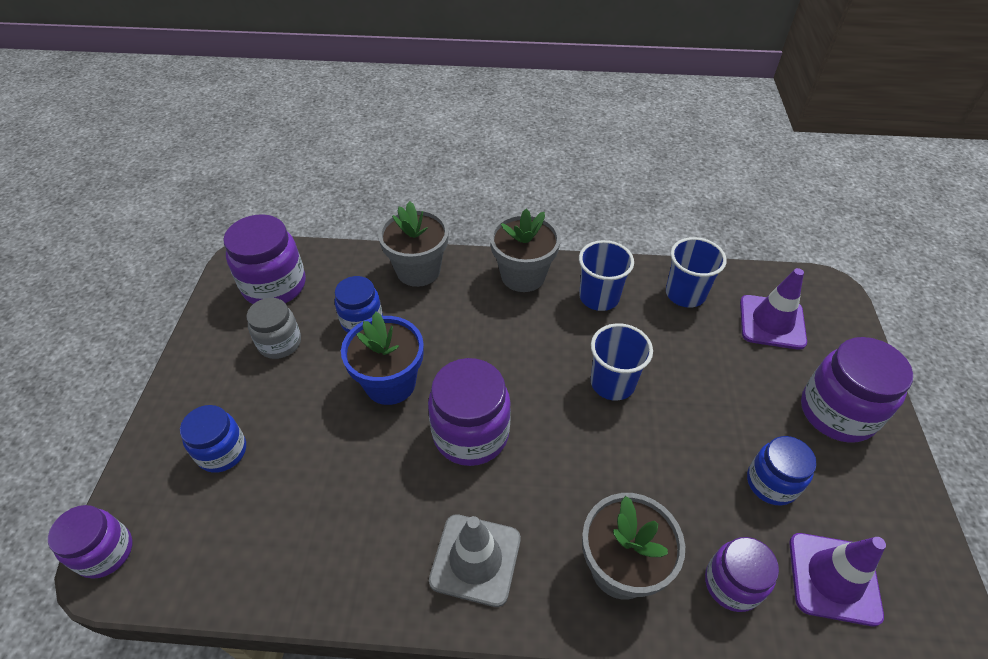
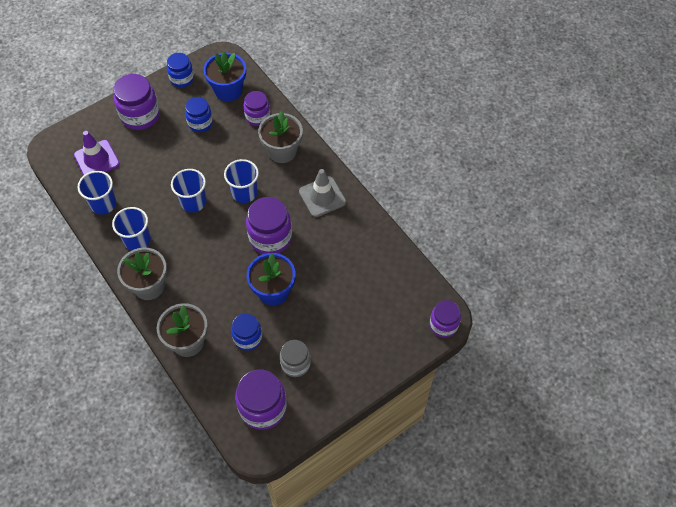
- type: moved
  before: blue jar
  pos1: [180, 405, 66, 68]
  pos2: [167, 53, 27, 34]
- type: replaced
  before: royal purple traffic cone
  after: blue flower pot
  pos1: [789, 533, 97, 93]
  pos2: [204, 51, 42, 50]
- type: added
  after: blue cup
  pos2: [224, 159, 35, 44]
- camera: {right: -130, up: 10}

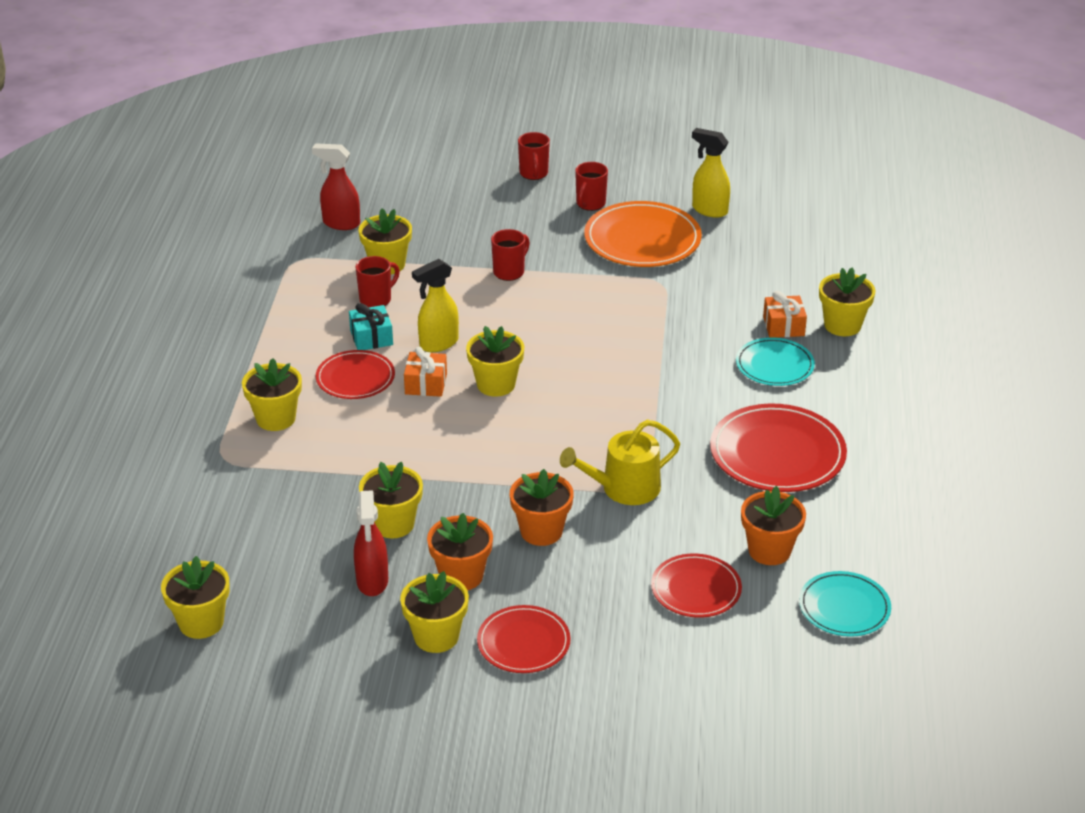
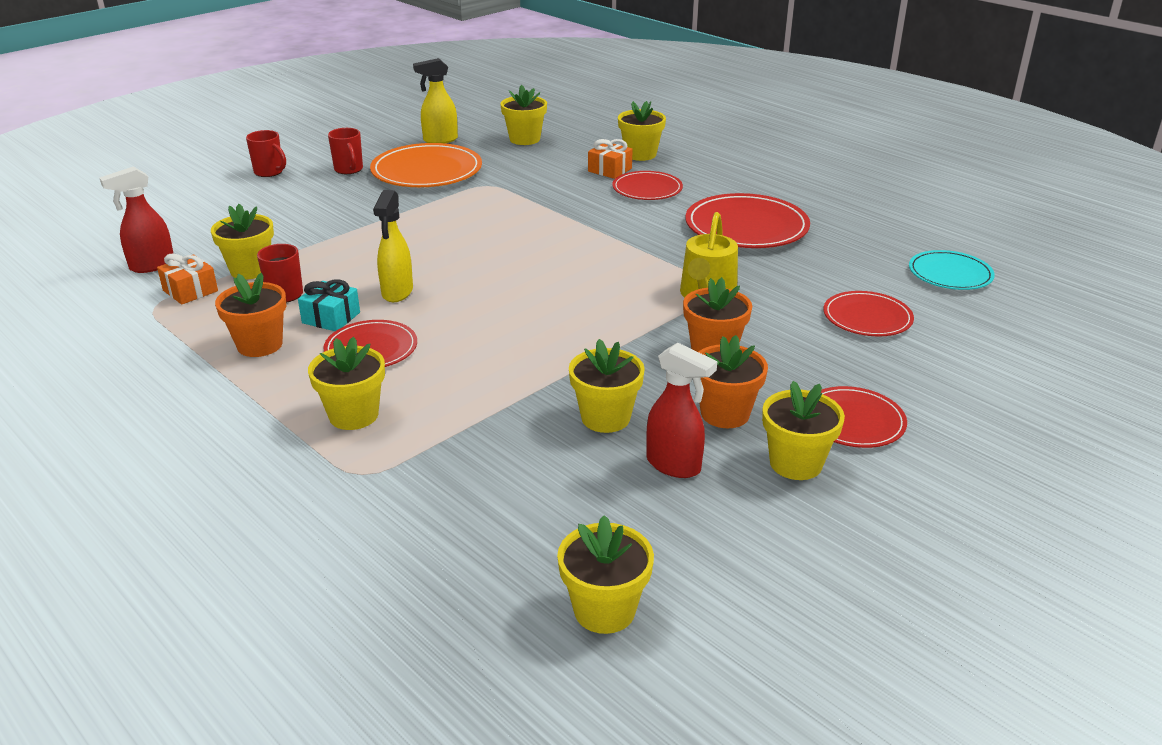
- type: moved
  before: orange-coloured gift
  pos1: [404, 347, 43, 50]
  pos2: [157, 253, 61, 52]
- type: moved
  before: yellow flower pot
  pos1: [466, 326, 58, 71]
  pos2: [500, 85, 47, 60]
- type: removed
  before: red tea mug
  pos1: [491, 229, 39, 52]
- type: recoloured
  before: turquoise flat dish
  after: red flat dish
  pos1: [736, 338, 79, 48]
  pos2: [612, 171, 71, 29]
- type: moved
  before: orange-coloured flower pot
  pos1: [741, 486, 65, 79]
  pos2: [215, 273, 71, 84]
- camera: {right: -50, up: -5}

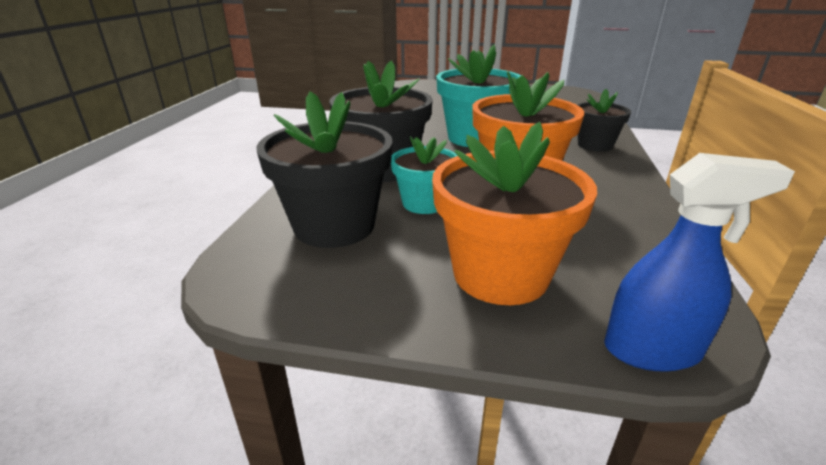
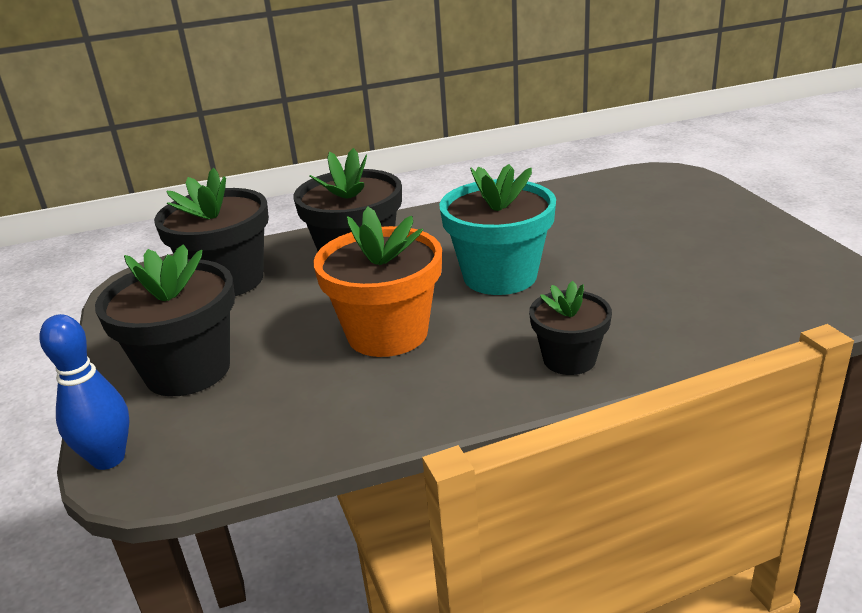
- type: removed
  before: turquoise flower pot
  pos1: [391, 136, 67, 78]
- type: recoloured
  before: orange-coloured flower pot
  after: black flower pot
  pos1: [432, 122, 165, 183]
  pos2: [95, 244, 140, 152]
- type: replaced
  before: blue spray cleaner
  after: blue skittle
  pos1: [604, 153, 191, 219]
  pos2: [39, 314, 90, 156]
- camera: {right: 65, up: 0}

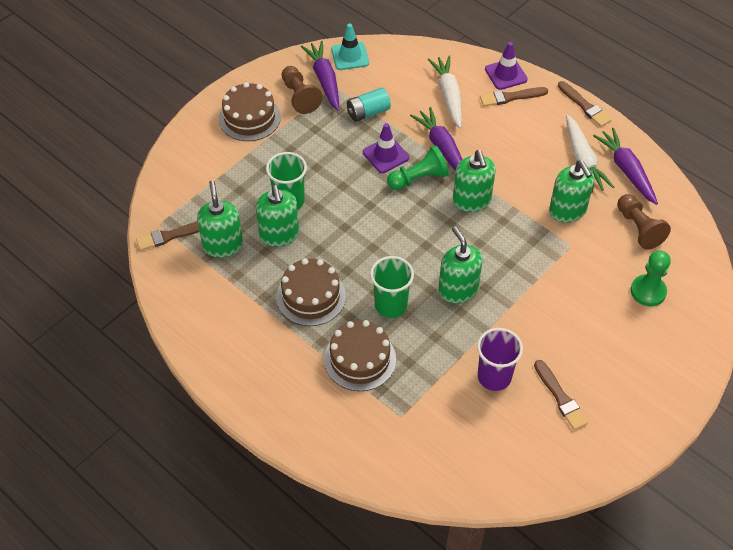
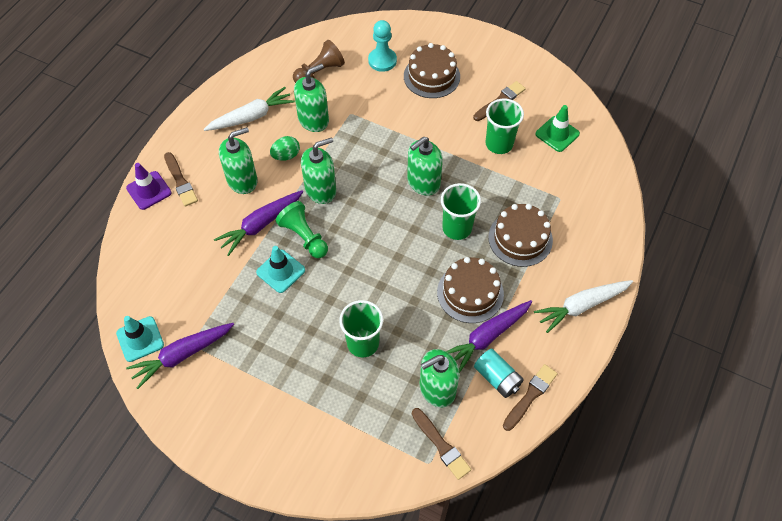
- type: moved
  before: dark brown gateau
  pos1: [219, 82, 62, 59]
  pos2: [404, 43, 56, 55]
- type: moved
  before: emerald pump bottle
  pos1: [256, 185, 43, 62]
  pos2: [219, 127, 39, 67]
- type: removed
  before: dark brown chess pawn
  pos1: [282, 66, 41, 48]
- type: moved
  before: turquoise power cell
  pos1: [347, 88, 44, 34]
  pos2: [474, 349, 50, 49]
- type: recoloured
  before: royal purple traffic cone
  after: turquoise traffic cone
  pos1: [363, 123, 46, 50]
  pos2: [256, 246, 49, 47]
- type: moved
  before: snow-white carrot
  pos1: [428, 56, 34, 72]
  pos2: [534, 280, 99, 53]
- type: recoloured
  before: royal purple cup
  after: emerald cup
  pos1: [477, 328, 46, 63]
  pos2: [486, 99, 38, 55]
- type: moved
  before: dark brown paintbrush
  pos1: [558, 81, 53, 46]
  pos2: [503, 364, 55, 67]
- type: moved
  before: royal purple carrot
  pos1: [593, 128, 65, 77]
  pos2: [446, 300, 86, 73]
- type: recoloured
  before: emerald chess pawn
  after: turquoise chess pawn
  pos1: [631, 251, 40, 55]
  pos2: [368, 20, 29, 52]
- type: added
  after: emerald toy egg
  pos2: [270, 136, 30, 25]
- type: added
  after: emerald traffic cone
  pos2: [535, 105, 45, 47]
- camera: {right: -105, up: 5}

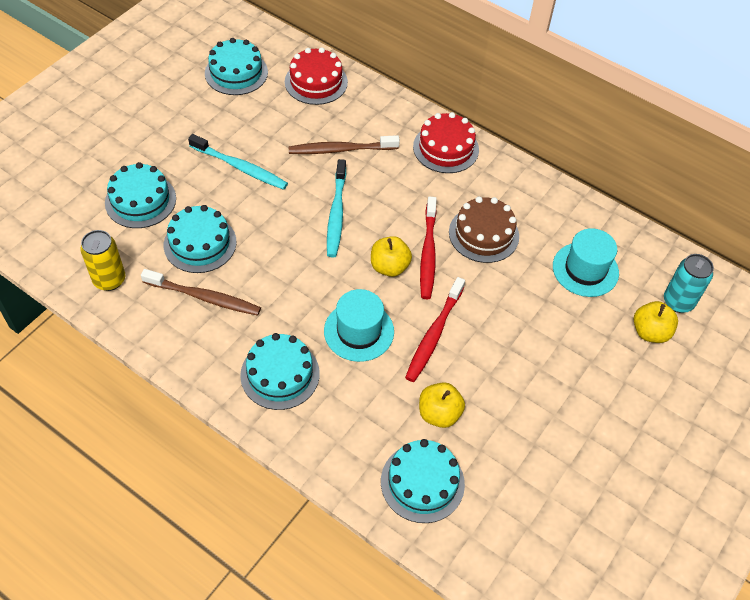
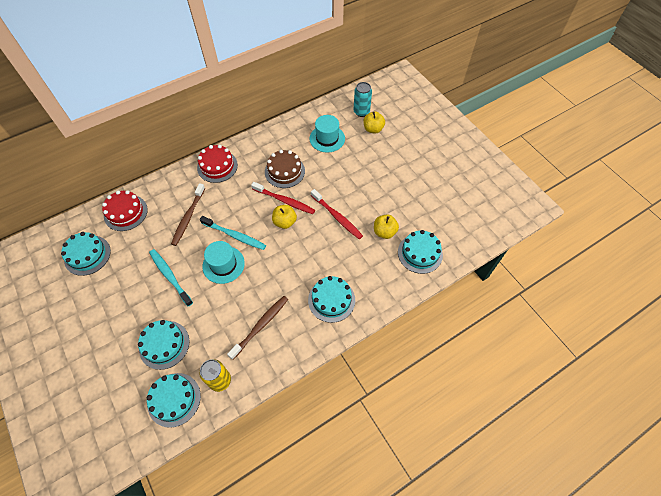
- type: moved
  before: turquoise gateau
  pos1: [164, 205, 73, 68]
  pos2: [147, 373, 54, 55]
- type: turned
  before: turquoise tooth brush
  pos1: [188, 134, 100, 56]
  pos2: [149, 249, 44, 58]
  turn: -90
- type: moved
  before: turquoise hat
  pos1: [324, 289, 70, 73]
  pos2: [202, 241, 43, 43]
- camera: {right: -65, up: 5}

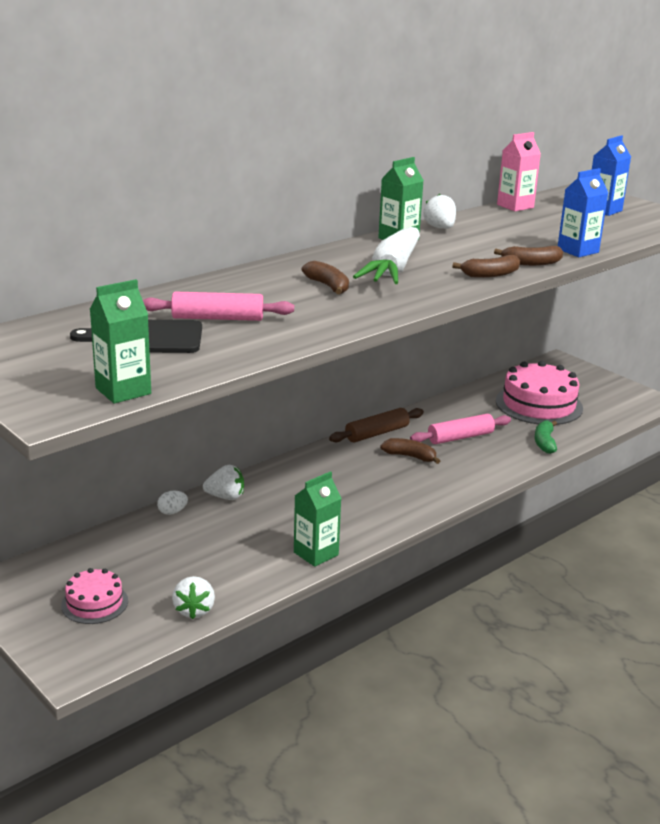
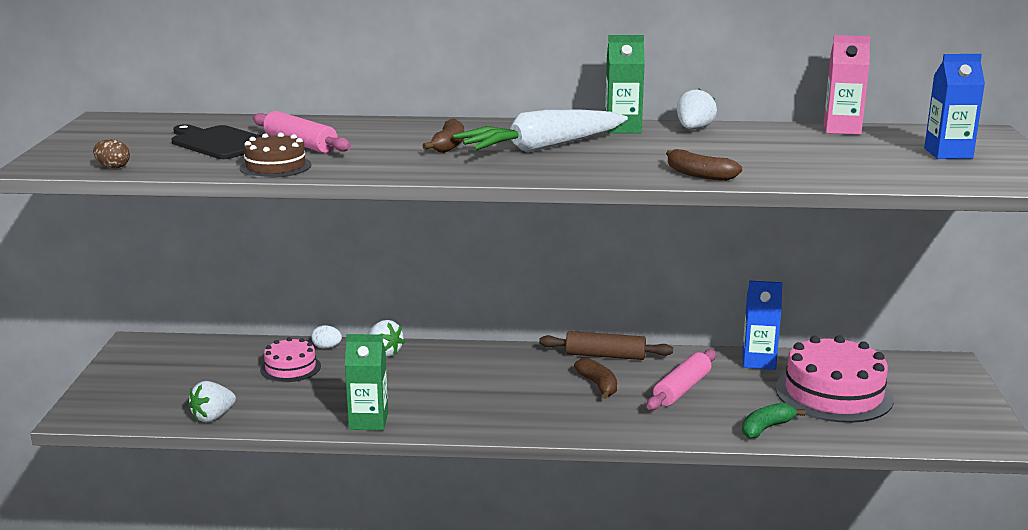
- type: moved
  before: pink gateau
  pos1: [61, 568, 67, 56]
  pos2: [260, 337, 61, 45]
- type: replaced
  before: emerald milk carton
  after: dark brown toy egg
  pos1: [90, 279, 61, 125]
  pos2: [93, 139, 37, 29]
- type: turned
  before: pink rolling pin
  pos1: [410, 414, 101, 30]
  pos2: [647, 349, 69, 61]
  turn: -75
- type: removed
  before: dark brown banana fruit
  pos1: [453, 255, 67, 23]
- type: moved
  before: blue milk carton
  pos1: [558, 168, 50, 89]
  pos2: [742, 280, 41, 90]
- type: added
  after: dark brown gateau
  pos2: [240, 133, 71, 45]
- camera: {right: 45, up: -5}

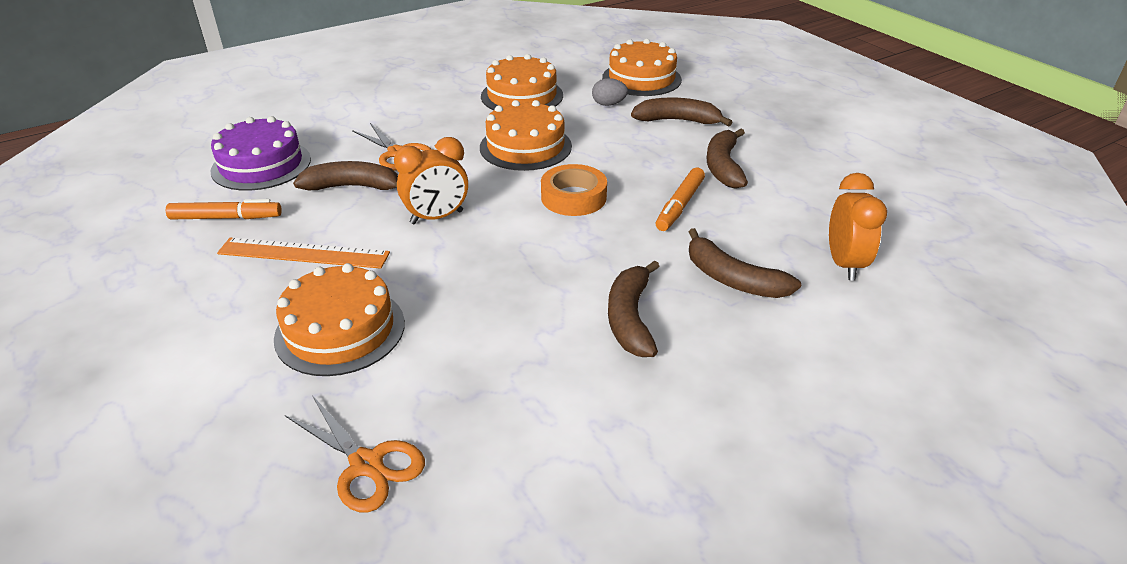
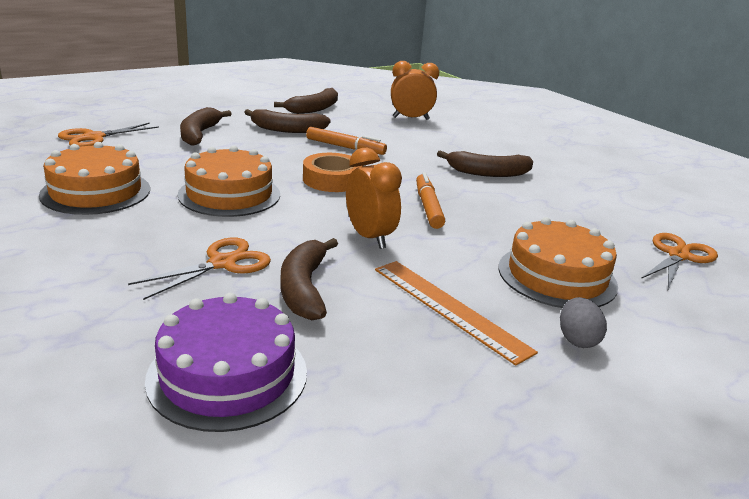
- type: moved
  before: orange-coloured marker pen
  pos1: [166, 199, 116, 20]
  pos2: [416, 172, 29, 57]
- type: turned
  before: orange-coloured measuring stick
  pos1: [217, 238, 173, 31]
  pos2: [375, 261, 163, 105]
  turn: -45
- type: moved
  before: grey toy egg
  pos1: [592, 78, 36, 28]
  pos2: [560, 297, 47, 51]
- type: replaced
  before: orange-coloured gateau
  after: orange-coloured shears
  pos1: [602, 39, 80, 57]
  pos2: [58, 123, 101, 24]
- type: moved
  before: dark brown banana fruit
  pos1: [689, 228, 112, 70]
  pos2: [274, 88, 64, 26]
- camera: {right: -95, up: -10}

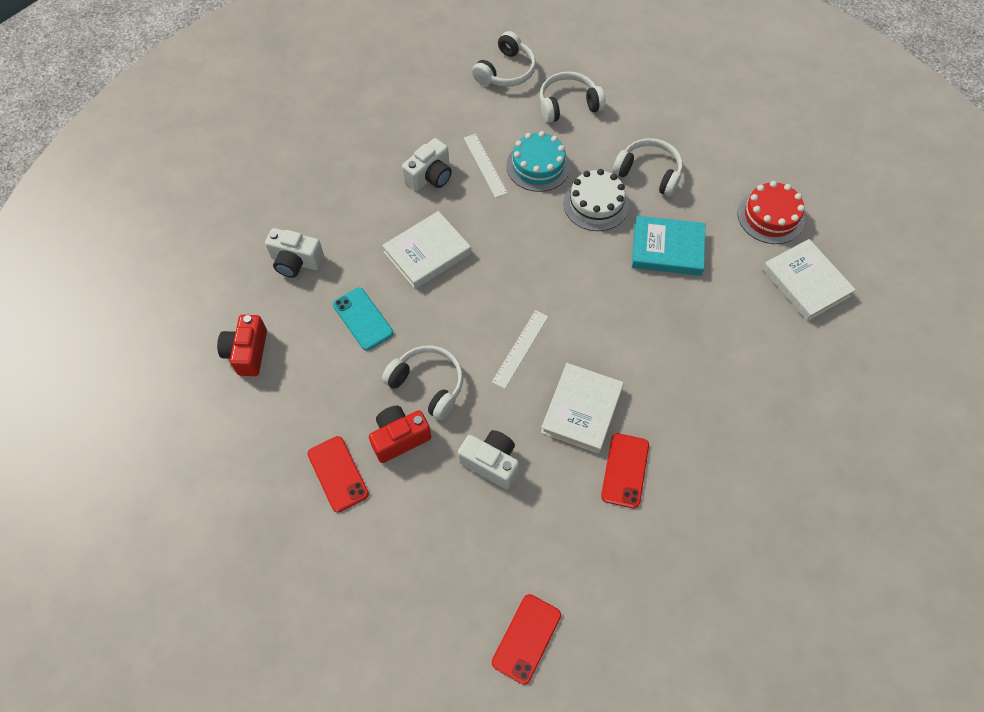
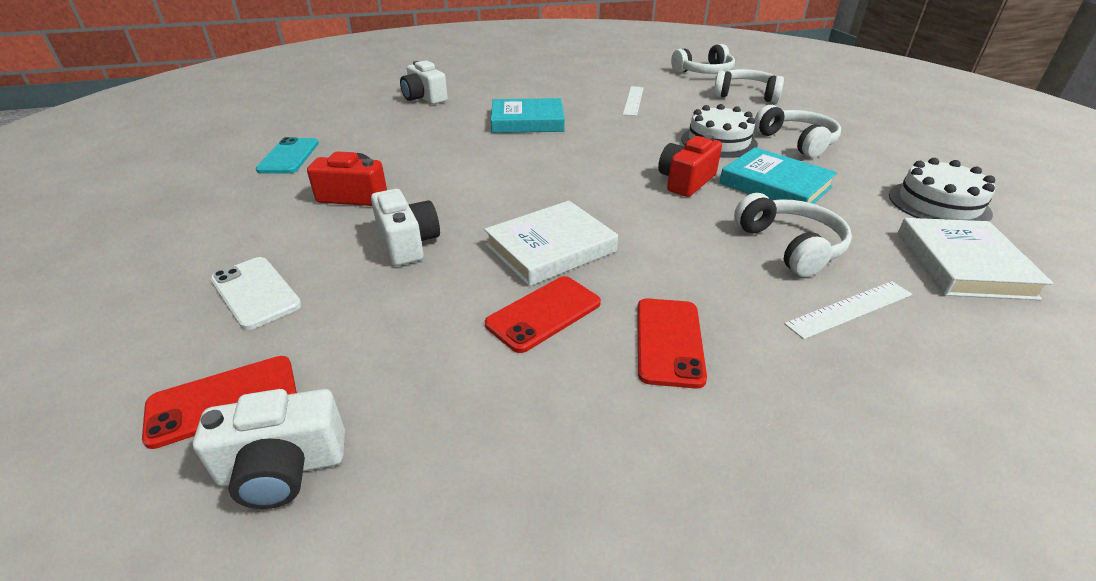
- type: moved
  before: red compact camera
  pos1: [217, 315, 50, 61]
  pos2: [658, 135, 64, 62]
- type: moved
  before: red smartphone
  pos1: [308, 436, 61, 76]
  pos2: [637, 298, 70, 91]
- type: moved
  before: turquoise smartphone
  pos1: [333, 288, 60, 62]
  pos2: [256, 137, 63, 37]
- type: recoloured
  before: snow-white hardback
  after: turquoise hardback
  pos1: [382, 211, 89, 78]
  pos2: [491, 98, 74, 35]
- type: moved
  before: snow-white over-ear headphones
  pos1: [382, 346, 81, 74]
  pos2: [734, 193, 118, 84]
- type: moved
  before: snow-white compact camera
  pos1: [402, 138, 50, 53]
  pos2: [193, 389, 152, 120]
- type: moved
  before: snow-white measuring stick
  pos1: [492, 310, 56, 79]
  pos2: [784, 281, 128, 58]
- type: removed
  before: turquoise gateau
  pos1: [506, 131, 64, 61]
- type: recoloured
  before: red gateau
  after: snow-white gateau
  pos1: [738, 181, 67, 63]
  pos2: [889, 158, 106, 63]
- type: added
  after: snow-white smartphone
  pos2: [210, 257, 92, 73]
- camera: {right: 35, up: -25}

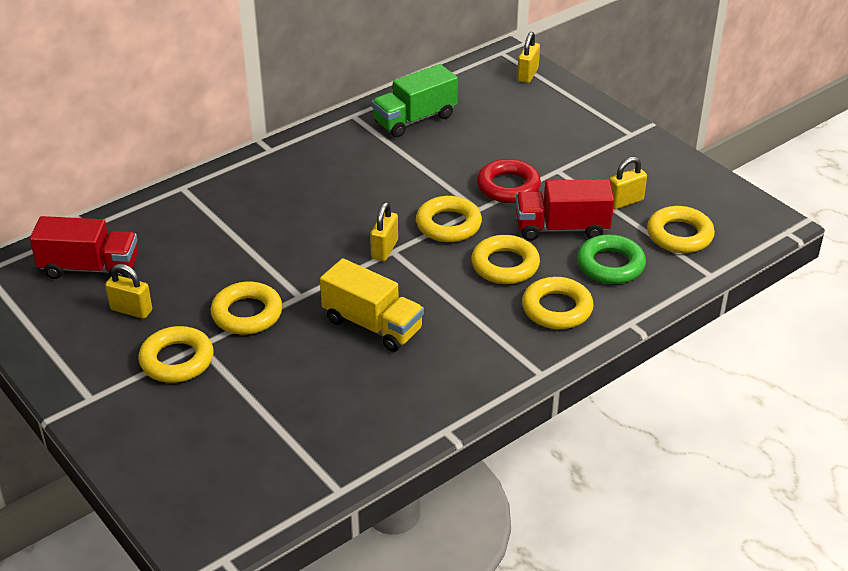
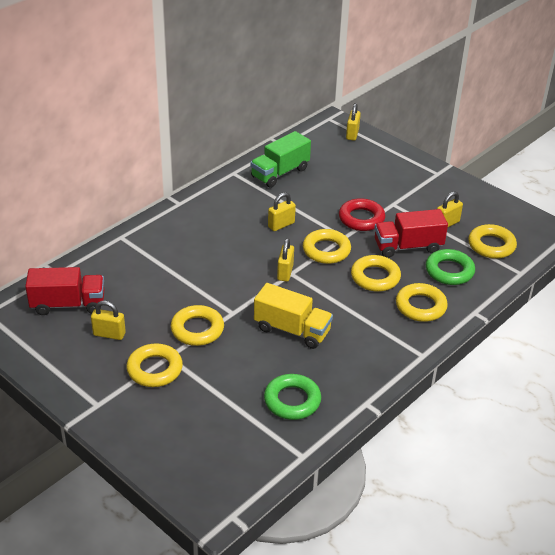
- type: added
  after: emerald ring
  pos2: [264, 374, 57, 46]
- type: added
  after: yellow small lock
  pos2: [268, 192, 28, 39]
- camera: {right: -10, up: 0}

